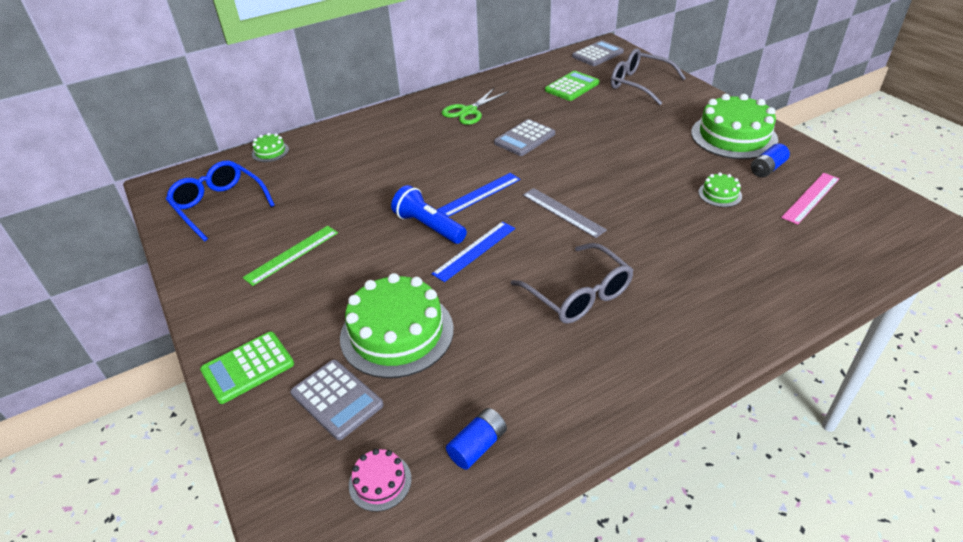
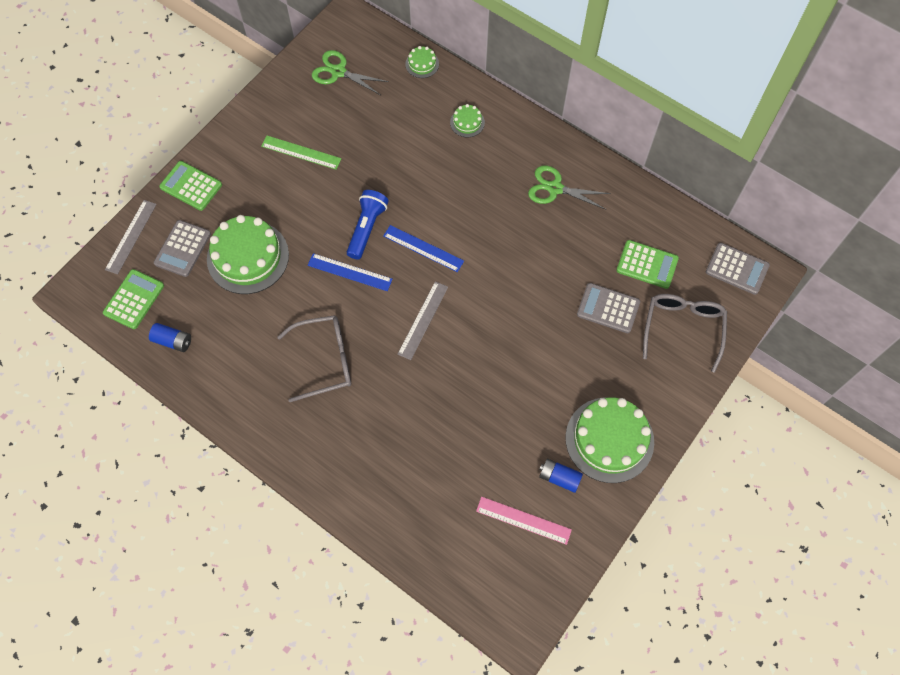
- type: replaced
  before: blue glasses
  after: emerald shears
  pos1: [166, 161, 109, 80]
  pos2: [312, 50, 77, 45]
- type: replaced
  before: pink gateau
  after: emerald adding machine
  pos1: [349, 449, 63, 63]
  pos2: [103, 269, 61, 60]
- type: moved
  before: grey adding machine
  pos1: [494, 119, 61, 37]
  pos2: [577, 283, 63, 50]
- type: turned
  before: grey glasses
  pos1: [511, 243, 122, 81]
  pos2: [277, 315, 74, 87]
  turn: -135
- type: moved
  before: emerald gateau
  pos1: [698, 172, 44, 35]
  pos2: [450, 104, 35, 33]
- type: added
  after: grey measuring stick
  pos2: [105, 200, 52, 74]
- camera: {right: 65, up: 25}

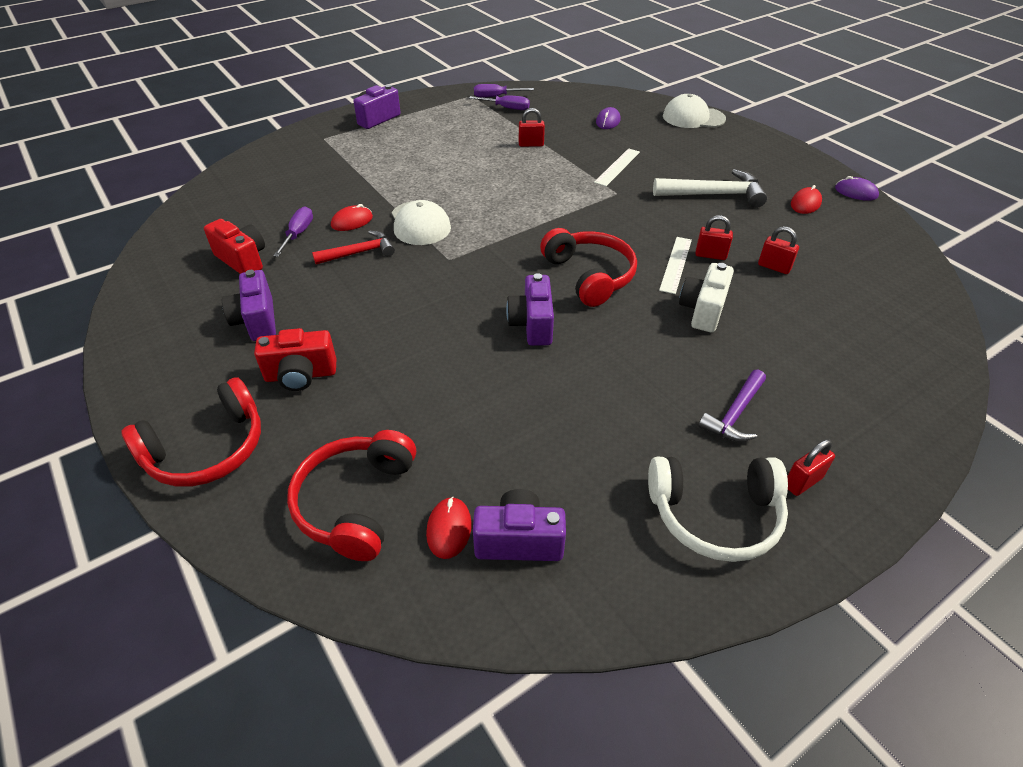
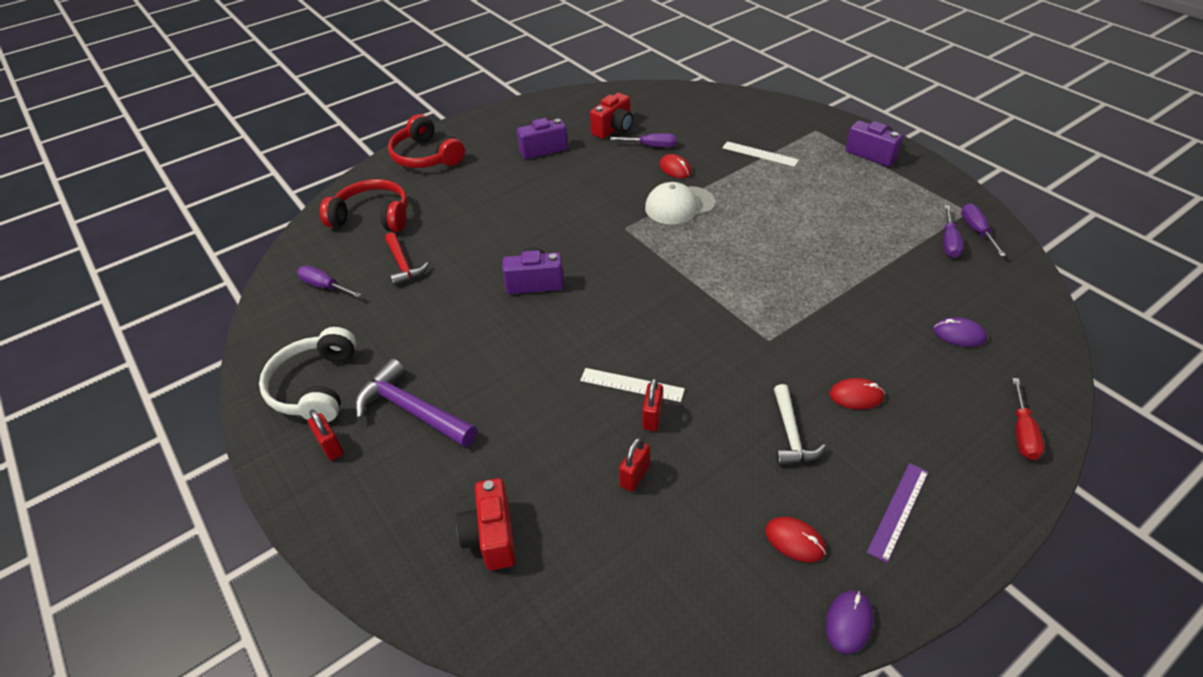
- type: moved
  before: red compact camera
  pos1: [254, 328, 82, 63]
  pos2: [456, 478, 59, 92]
- type: moved
  before: red hammer
  pos1: [312, 230, 83, 34]
  pos2: [385, 232, 43, 54]
- type: moved
  before: red PC mouse
  pos1: [426, 497, 46, 62]
  pos2: [829, 378, 56, 31]
- type: replaced
  before: royal purple compact camera
  after: royal purple screwdriver
  pos1: [473, 489, 93, 72]
  pos2: [297, 266, 65, 32]
- type: removed
  before: red small lock
  pos1: [519, 108, 26, 39]
- type: removed
  before: red over-ear headphones
  pos1: [540, 228, 97, 79]
- type: moved
  before: snow-white measuring stick
  pos1: [594, 148, 46, 38]
  pos2: [722, 141, 77, 26]
- type: resized
  before: snow-white hammer
  pos1: [653, 169, 114, 39]
  pos2: [774, 384, 52, 82]
  scale: 0.66
- type: replaced
  before: snow-white peaked cap
  after: red screwdriver
  pos1: [663, 94, 63, 34]
  pos2: [1012, 378, 32, 82]
- type: removed
  before: snow-white compact camera
  pos1: [679, 263, 55, 70]
- type: resized
  before: royal purple hammer
  pos1: [698, 370, 68, 72]
  pos2: [354, 358, 123, 89]
  scale: 1.52
- type: added
  after: royal purple measuring stick
  pos2: [867, 463, 62, 100]
- camera: {right: 90, up: 0}

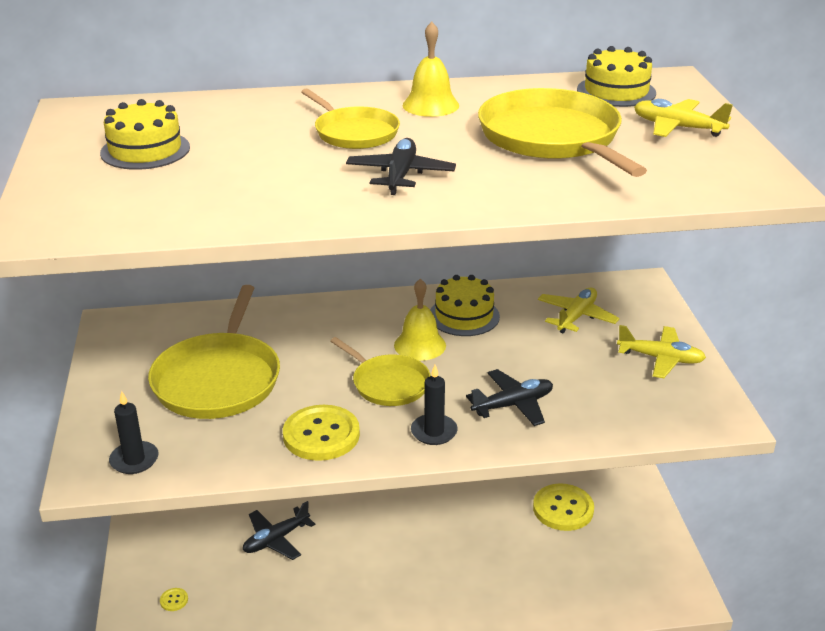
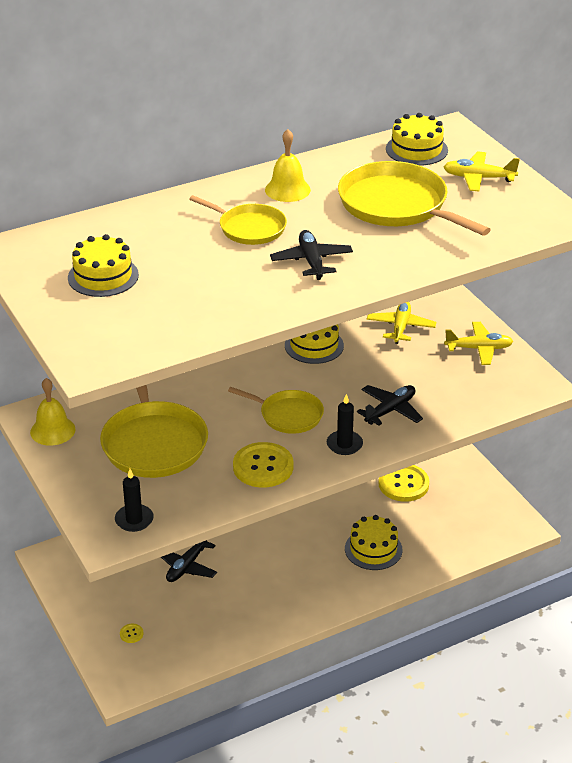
- type: moved
  before: yellow hand bell
  pos1: [394, 278, 52, 83]
  pos2: [30, 378, 46, 68]
- type: added
  after: yellow gateau
  pos2: [345, 515, 58, 55]
- camera: {right: -20, up: 5}

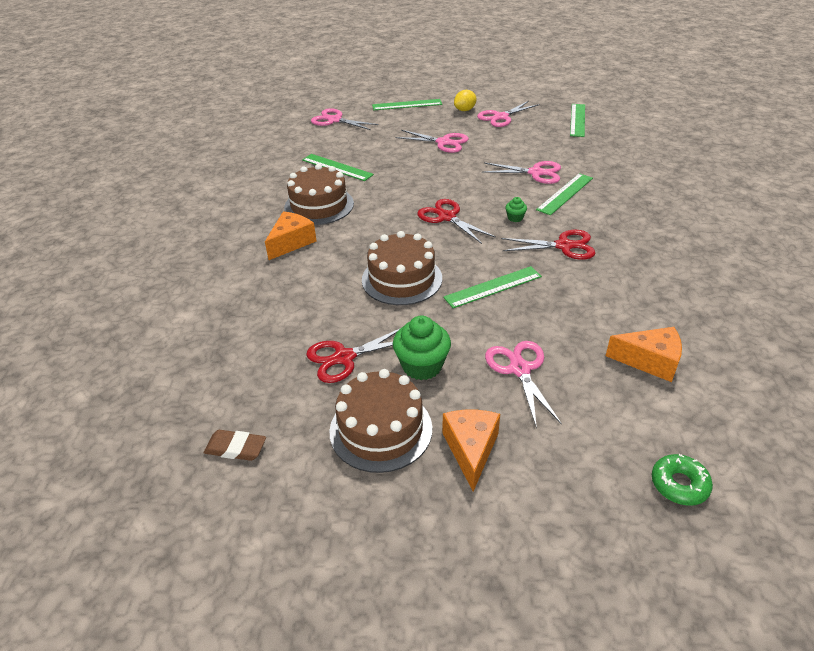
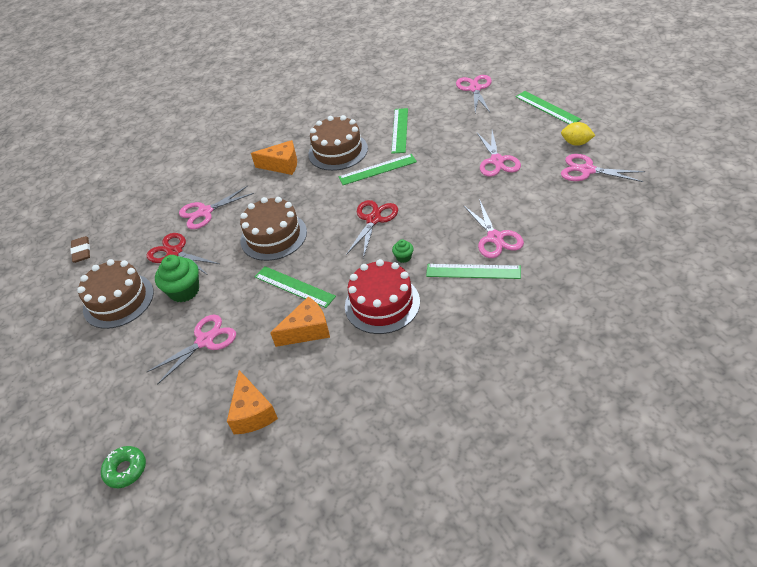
- type: moved
  before: orange-coloured piece of cheese
  pos1: [442, 410, 58, 82]
  pos2: [270, 297, 60, 50]
- type: replaced
  before: red shears
  after: red gateau
  pos1: [501, 230, 95, 30]
  pos2: [345, 259, 75, 75]
- type: moved
  before: emerald measuring stick
  pos1: [570, 104, 15, 33]
  pos2: [339, 154, 78, 31]
- type: added
  after: pink shears
  pos2: [179, 186, 75, 43]
- camera: {right: 65, up: 5}

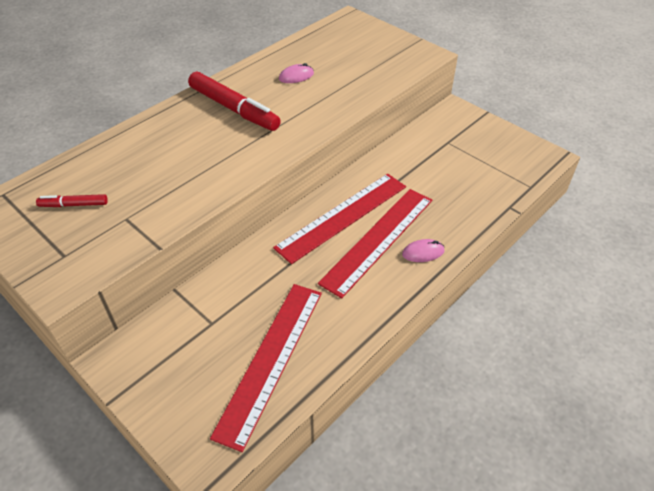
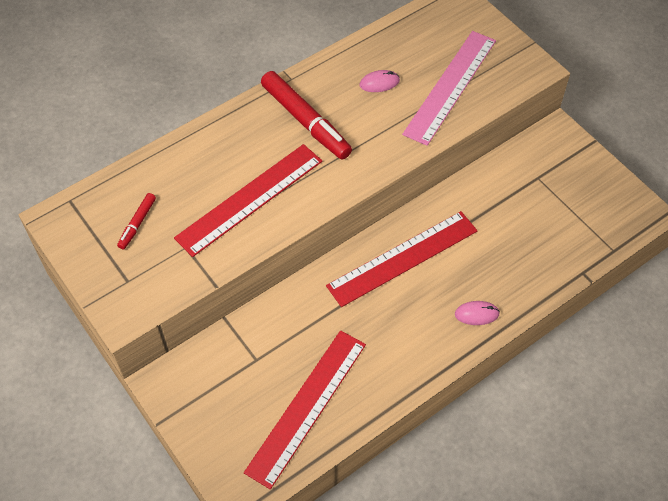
- type: turned
  before: red marker pen
  pos1: [36, 194, 72, 13]
  pos2: [117, 193, 39, 56]
  turn: -75
- type: moved
  before: red measuring stick
  pos1: [318, 189, 114, 110]
  pos2: [174, 144, 148, 113]
- type: added
  after: pink measuring stick
  pos2: [402, 31, 94, 115]
- camera: {right: 10, up: 10}

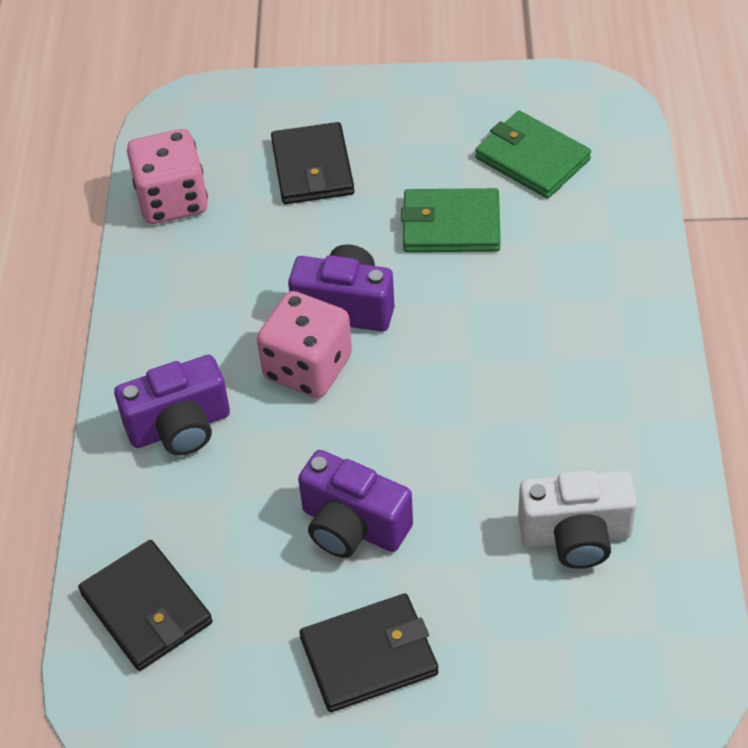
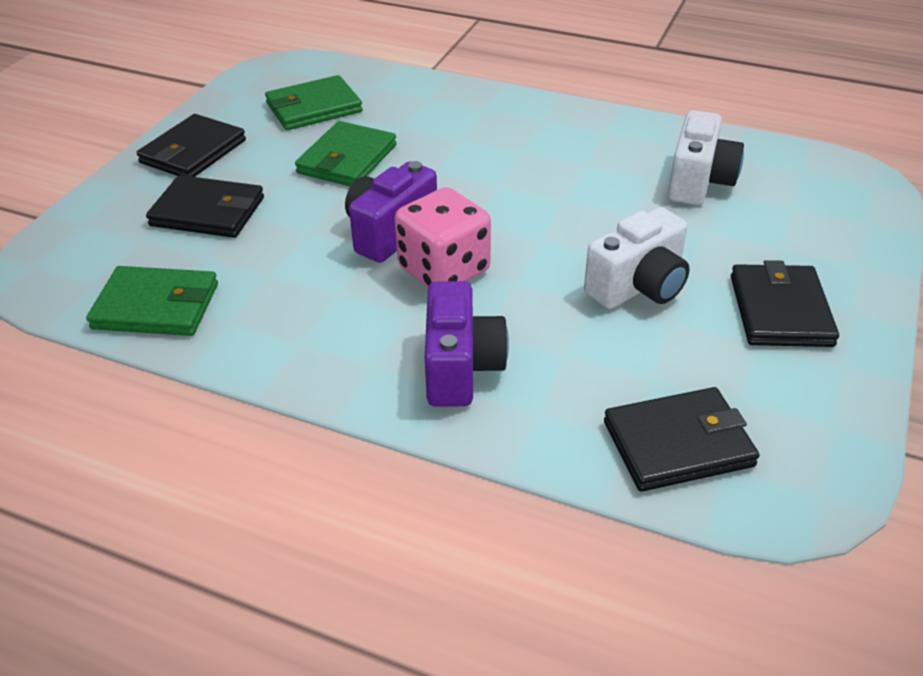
- type: replaced
  before: pink game die
  after: emerald wallet
  pos1: [127, 129, 81, 95]
  pos2: [86, 266, 132, 70]
- type: recoloured
  before: royal purple compact camera
  after: snow-white compact camera
  pos1: [298, 450, 115, 108]
  pos2: [584, 207, 106, 102]
- type: added
  after: black wallet
  pos2: [137, 114, 109, 63]
- camera: {right: -70, up: -10}

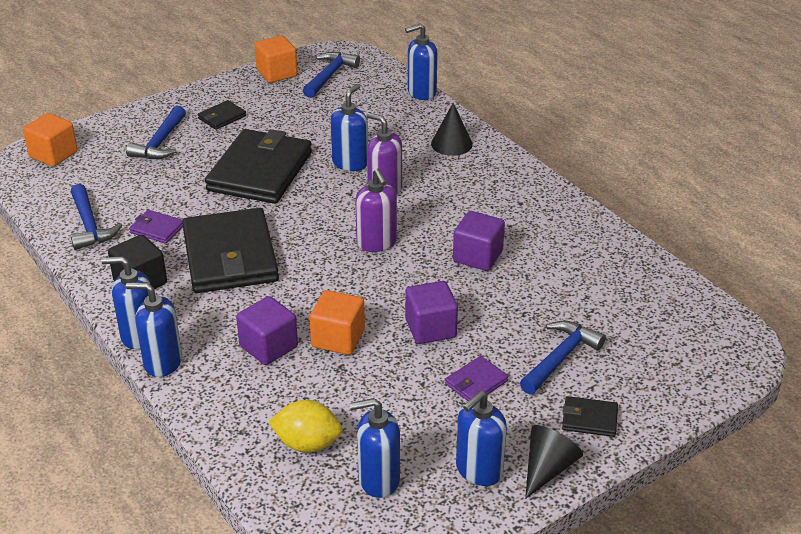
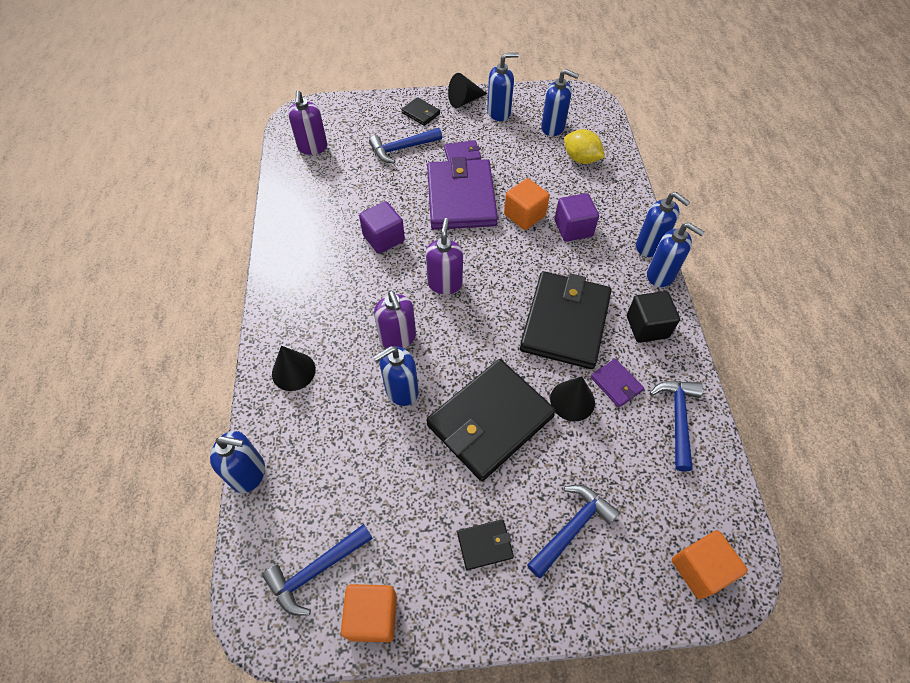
- type: replaced
  before: royal purple cube
  after: royal purple wallet
  pos1: [405, 281, 53, 63]
  pos2: [427, 157, 71, 73]
- type: added
  after: royal purple pump bottle
  pos2: [288, 90, 40, 65]
- type: added
  after: black cone shape
  pos2: [550, 376, 45, 45]
- camera: {right: -150, up: 20}

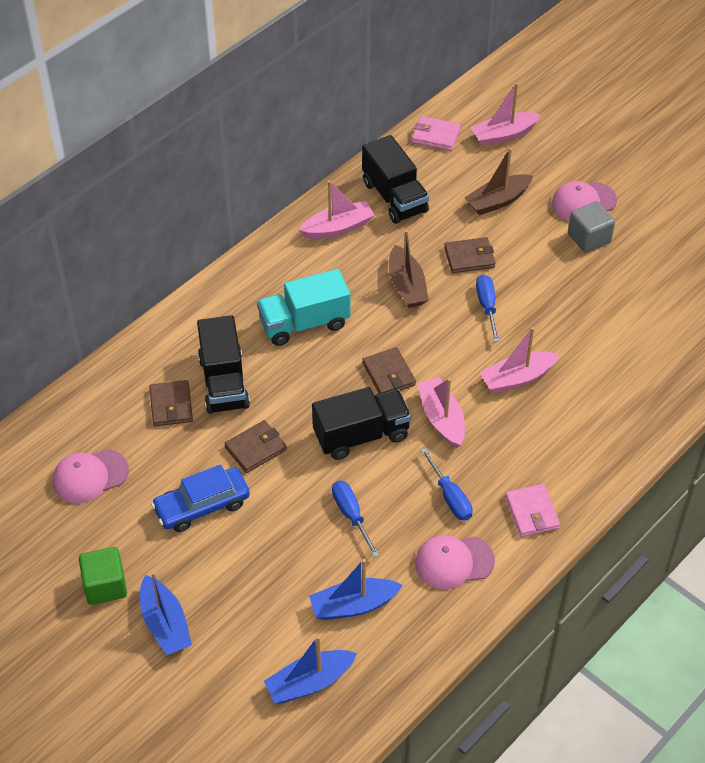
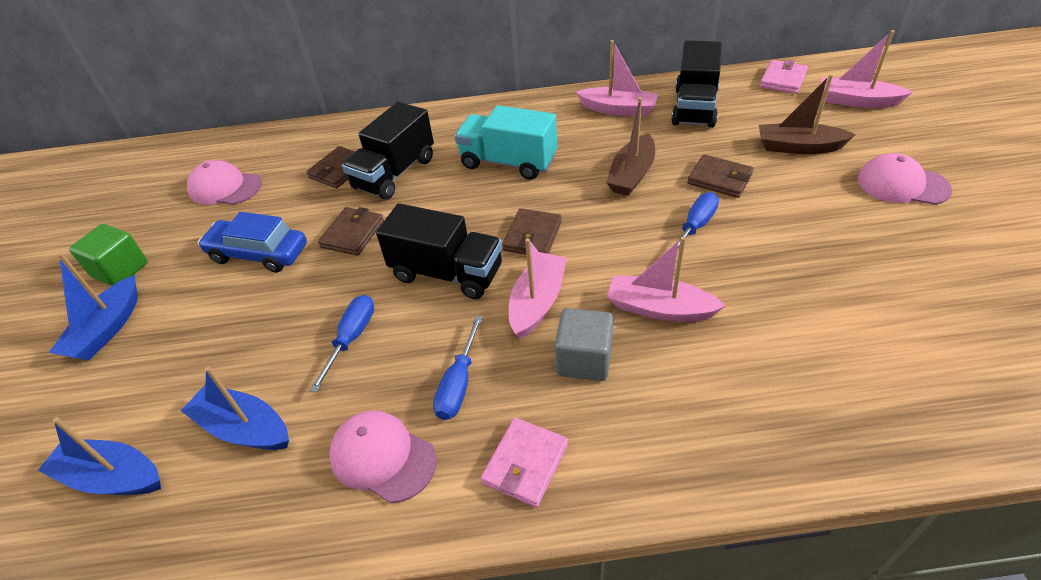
- type: turned
  before: dark brown wallet
  pos1: [224, 420, 63, 53]
  pos2: [318, 207, 66, 49]
  turn: -75
- type: turned
  before: pink wallet
  pos1: [412, 116, 49, 35]
  pos2: [760, 60, 48, 34]
  turn: 60
- type: moved
  before: grey cube
  pos1: [568, 201, 47, 52]
  pos2: [555, 308, 58, 73]
- camera: {right: 45, up: -5}

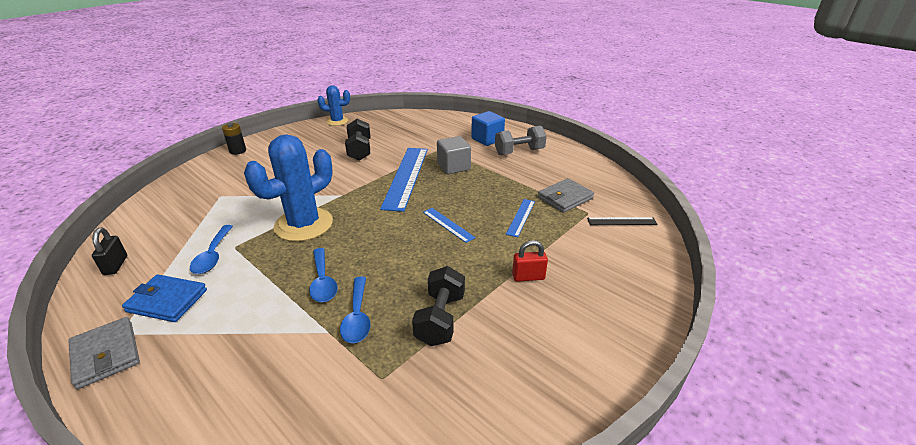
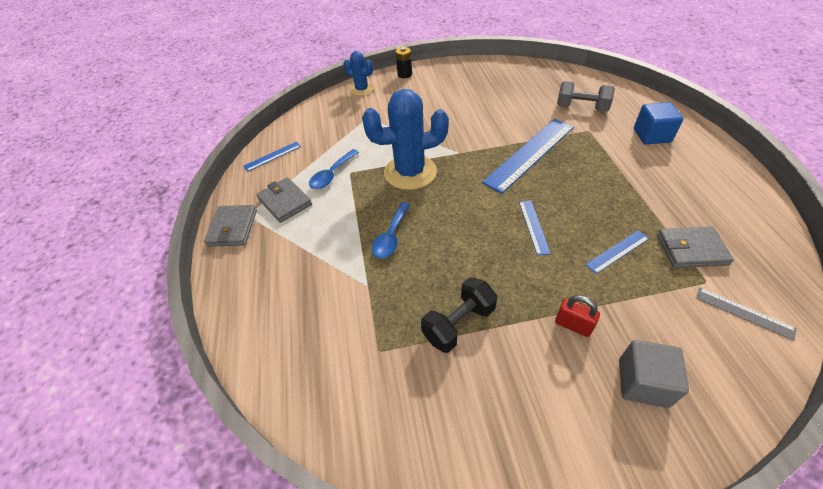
- type: replaced
  before: black small lock
  after: blue measuring stick
  pos1: [92, 227, 35, 48]
  pos2: [243, 142, 58, 30]
- type: recoloured
  before: blue wallet
  after: grey wallet
  pos1: [122, 274, 85, 48]
  pos2: [256, 177, 56, 46]
- type: moved
  before: blue saguaro cactus
  pos1: [318, 85, 32, 41]
  pos2: [344, 51, 29, 45]
- type: removed
  before: blue teaspoon
  pos1: [340, 277, 31, 66]
- type: removed
  before: black dumbbell
  pos1: [345, 119, 25, 42]
- type: moved
  before: grey cube
  pos1: [437, 136, 34, 38]
  pos2: [619, 340, 70, 68]
- type: moved
  before: grey dumbbell
  pos1: [495, 126, 52, 29]
  pos2: [557, 81, 58, 31]
- type: recoloured
  before: black measuring stick
  after: grey measuring stick
  pos1: [587, 217, 71, 8]
  pos2: [696, 288, 101, 53]
- camera: {right: 40, up: 15}

